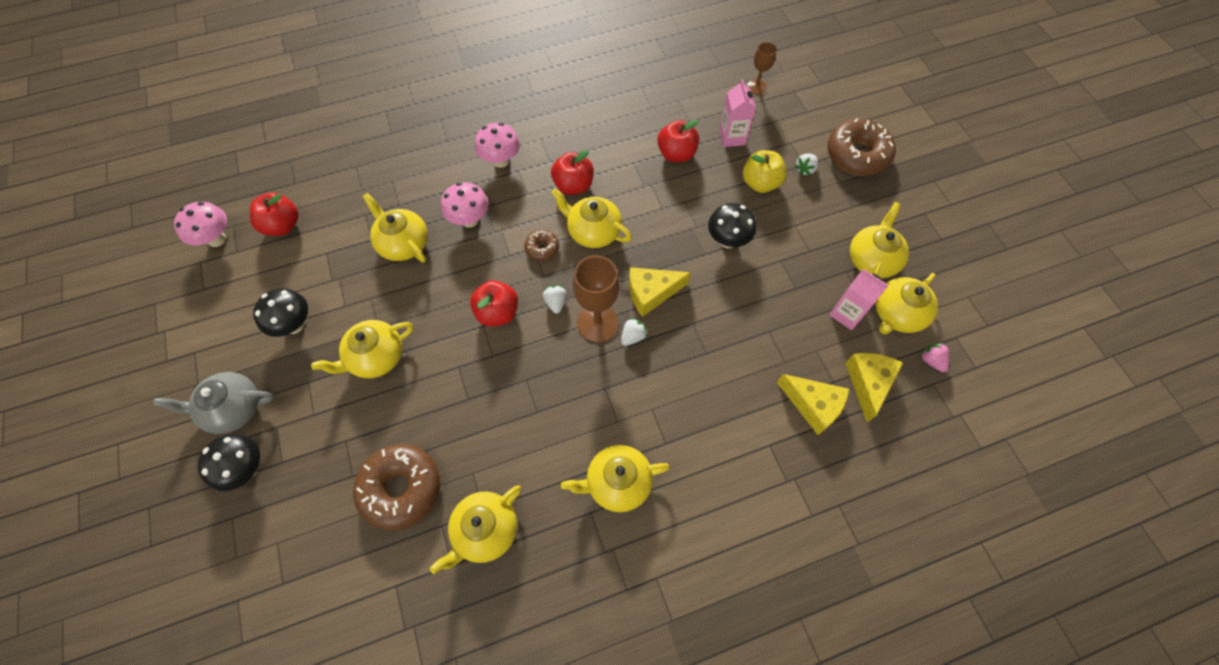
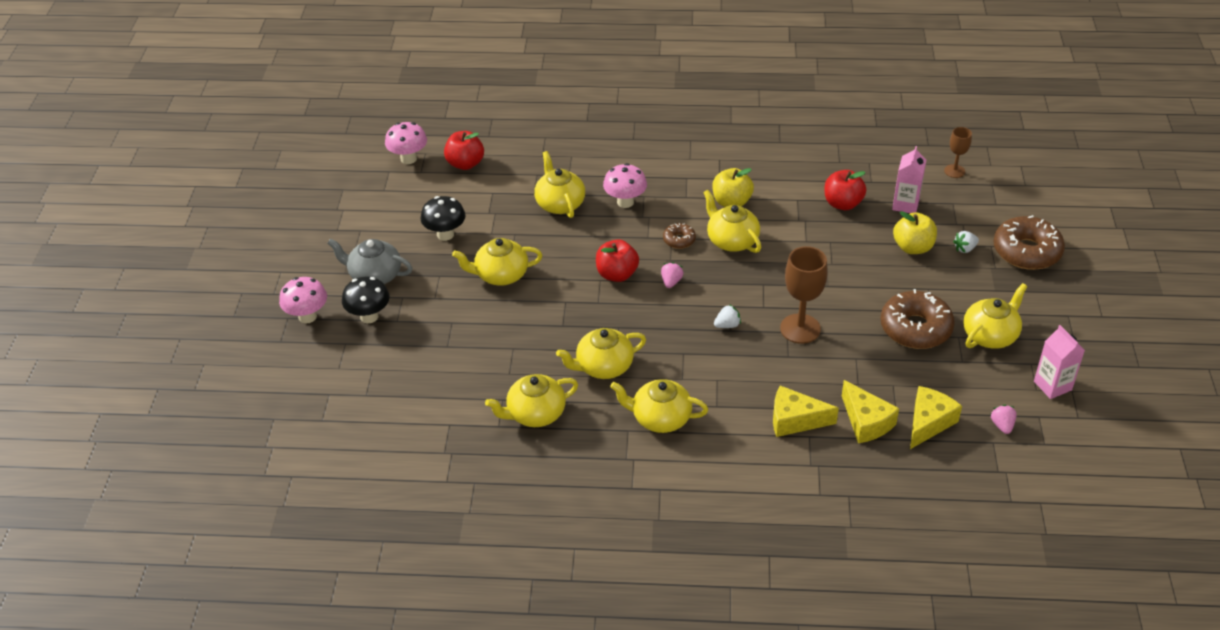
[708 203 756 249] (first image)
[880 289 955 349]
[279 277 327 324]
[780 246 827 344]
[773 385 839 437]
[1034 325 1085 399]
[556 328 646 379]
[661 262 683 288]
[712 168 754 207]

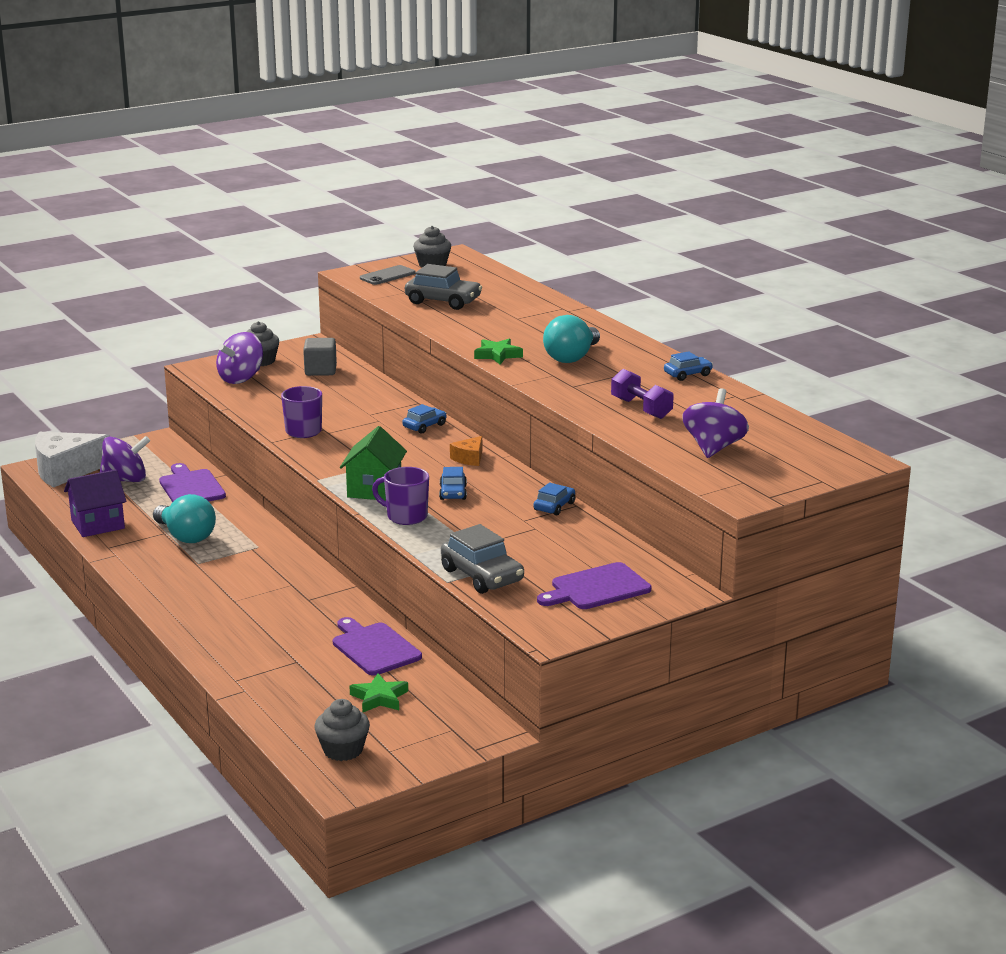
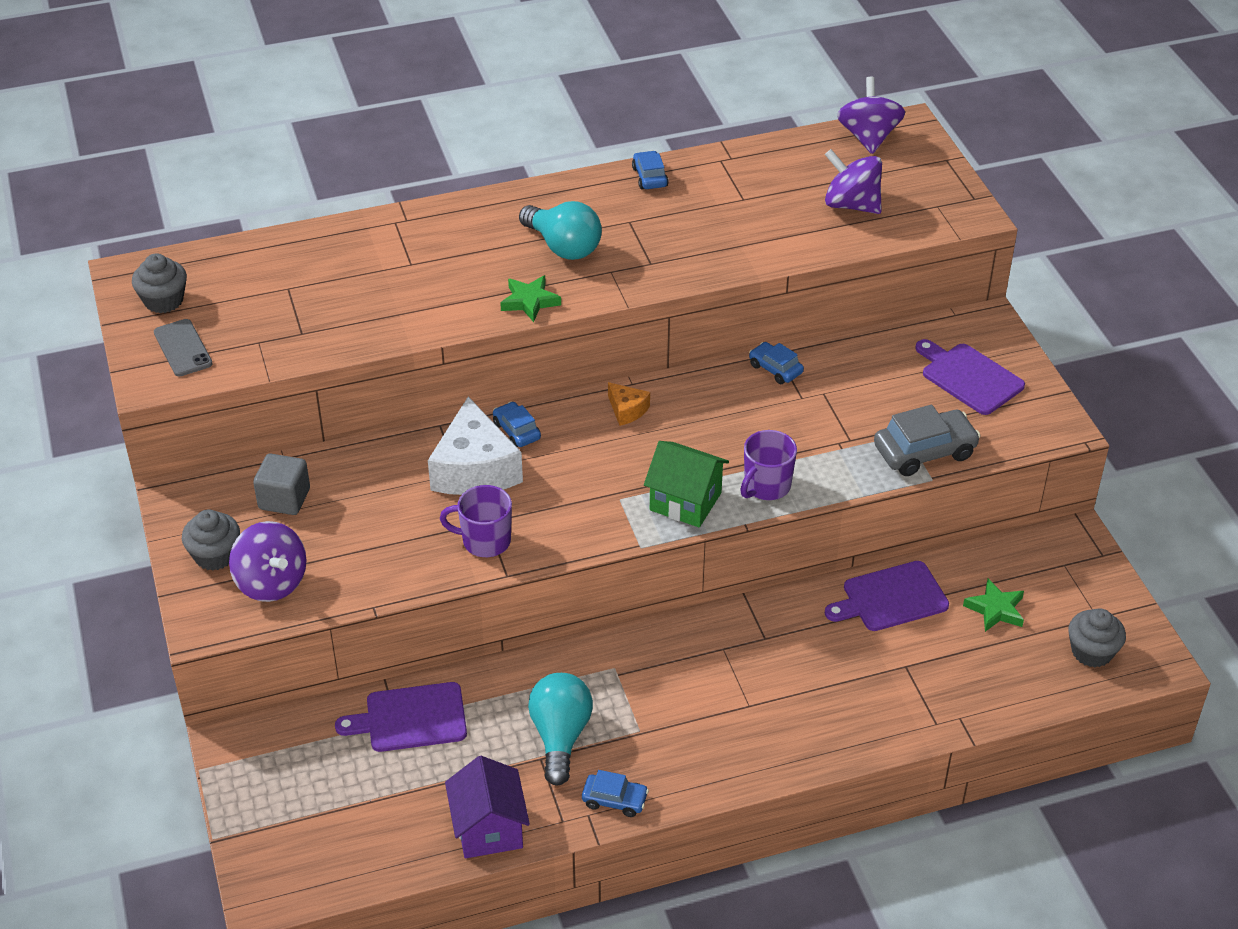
[405 264 482 310] (first image)
[611 369 674 419] (first image)
[428 396 523 495]
[837 77 905 154]
[582 770 649 817]
[528 673 593 786]
[915 339 1025 415]

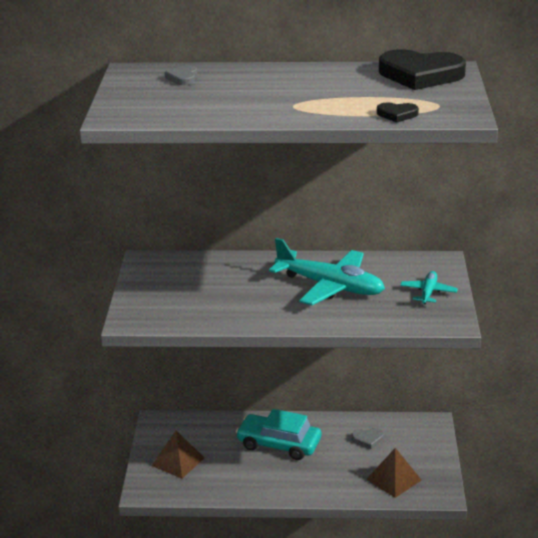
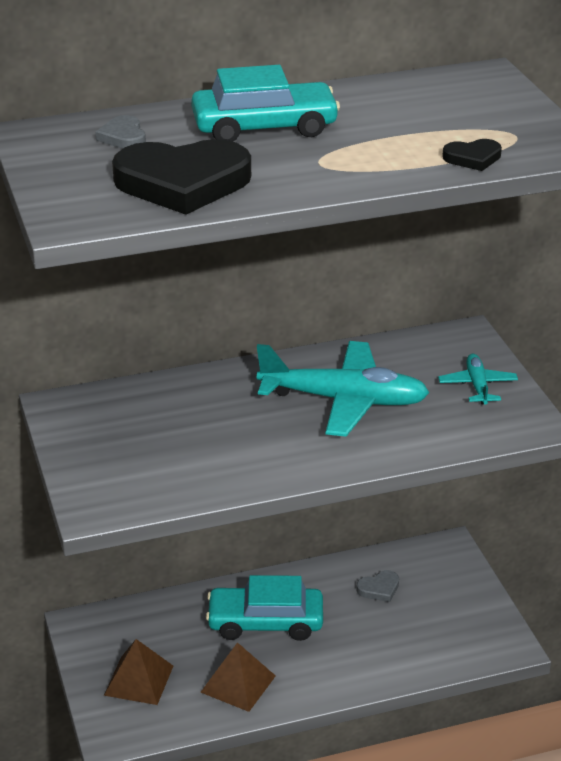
[191 65 340 142]
[200 642 276 712]
[112 139 251 215]

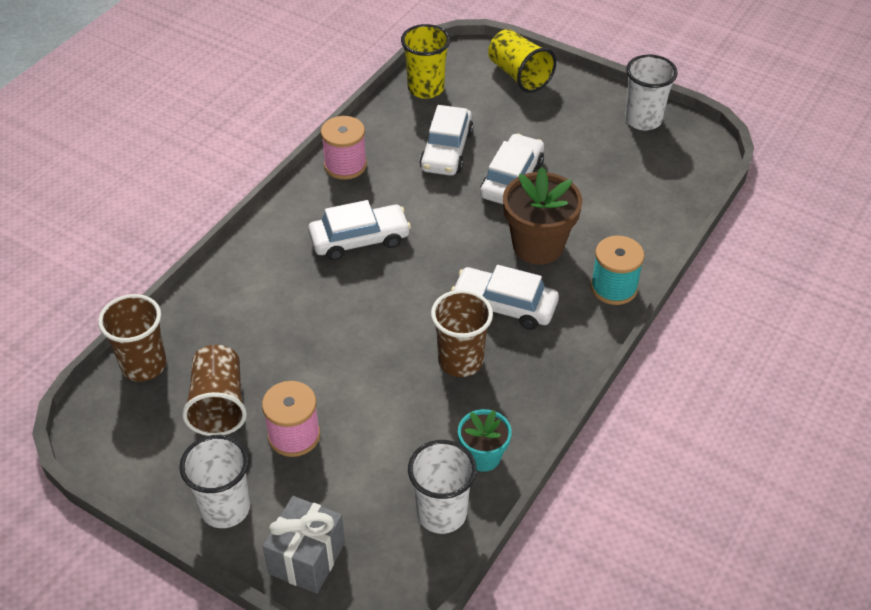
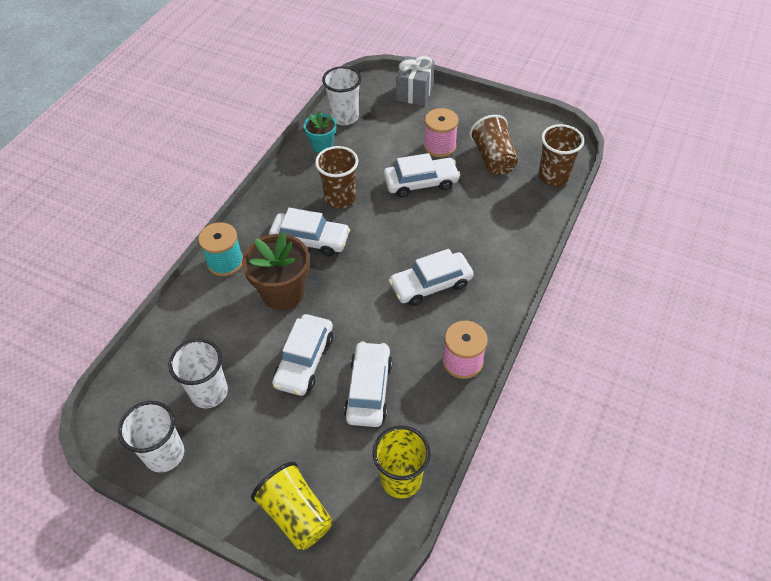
[384 153 460 198]
[168 338 228 408]

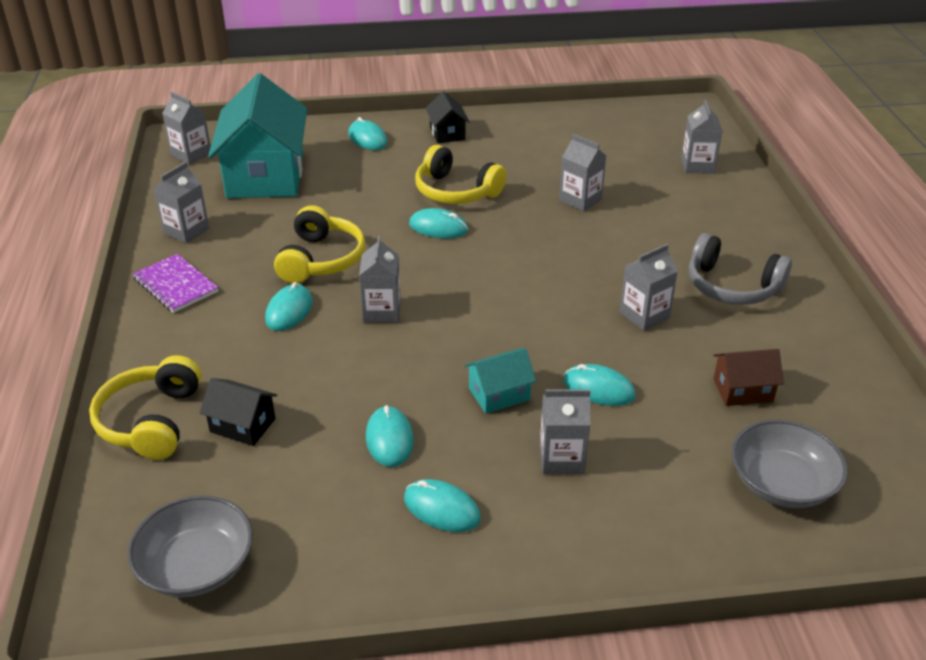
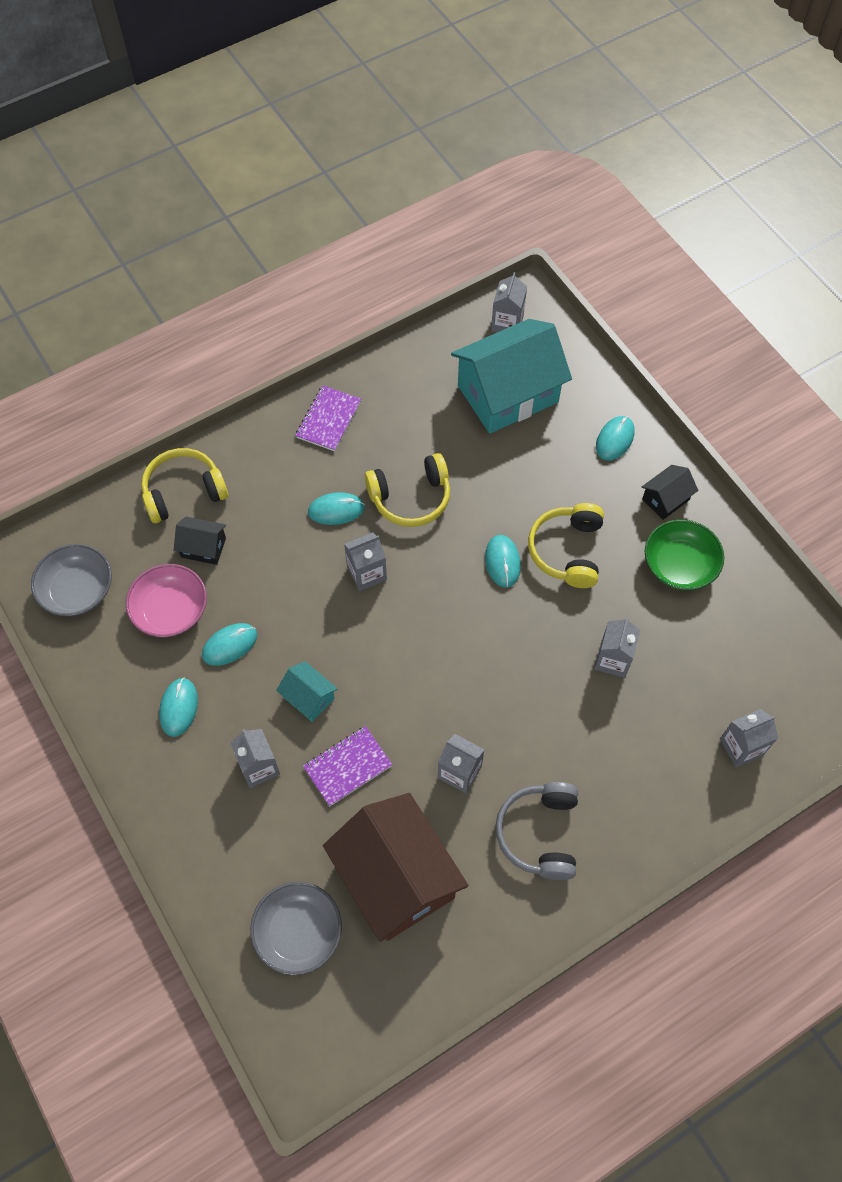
[154 162 209 243] (first image)
[126 564 207 637]
[645 519 724 590]
[303 726 392 806]
[174 517 226 565]
[323 793 468 942]

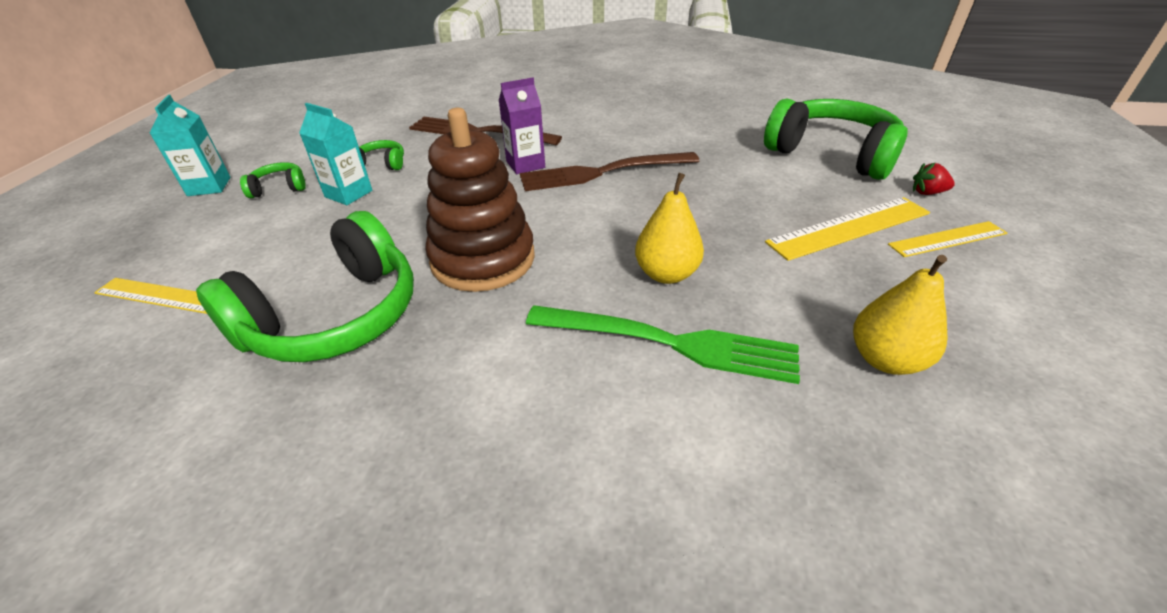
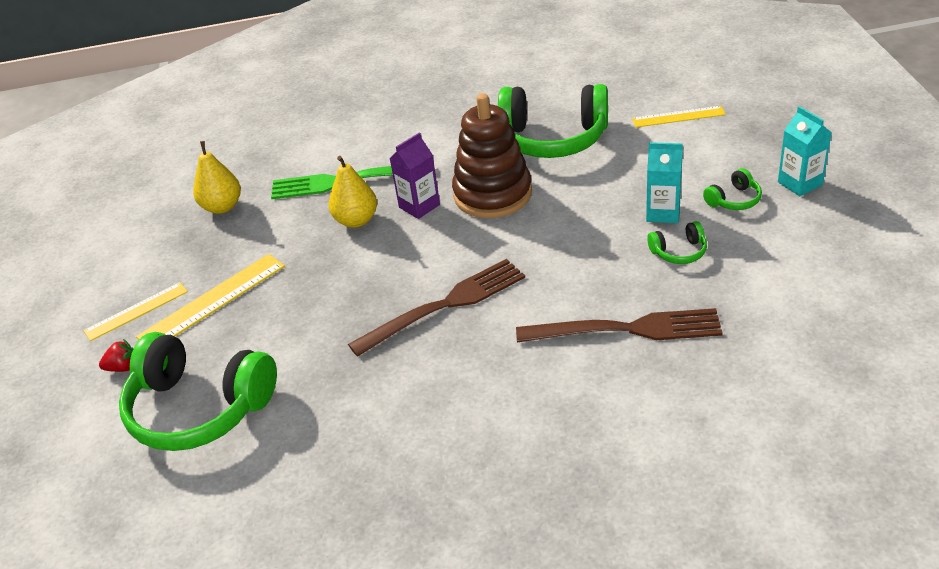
[389 132 440 219]
[498 84 608 158]

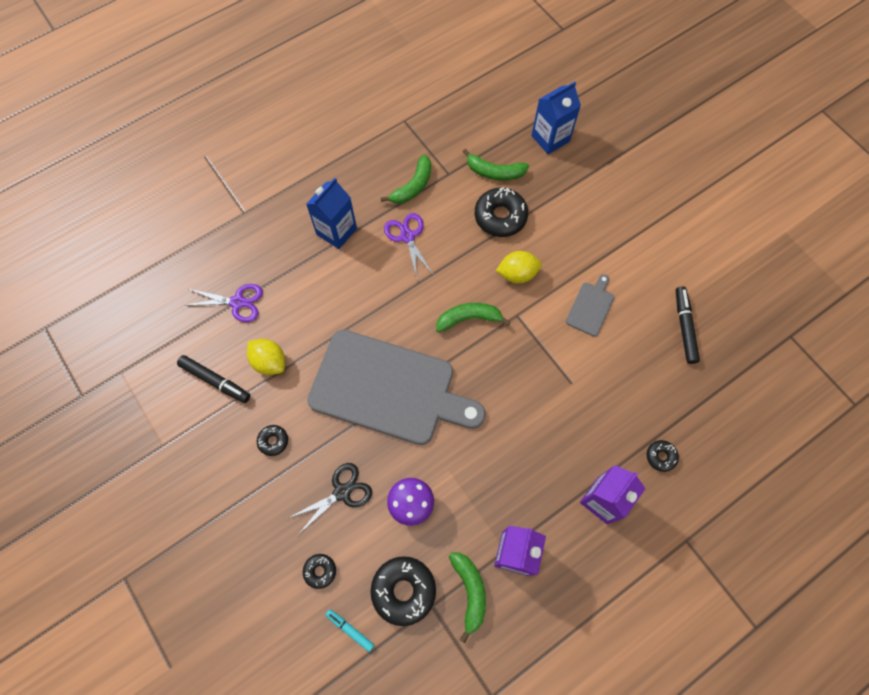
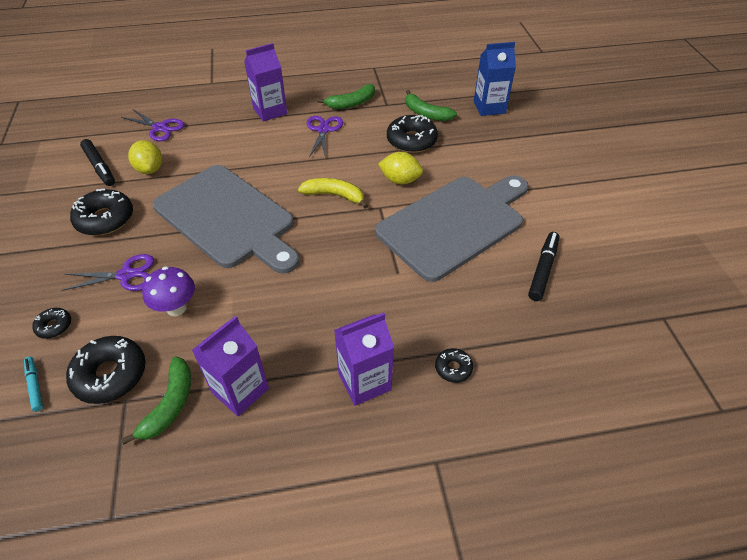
[62 254 154 291]
[244 43 287 122]
[298 178 368 208]
[70 189 133 236]
[375 175 529 282]

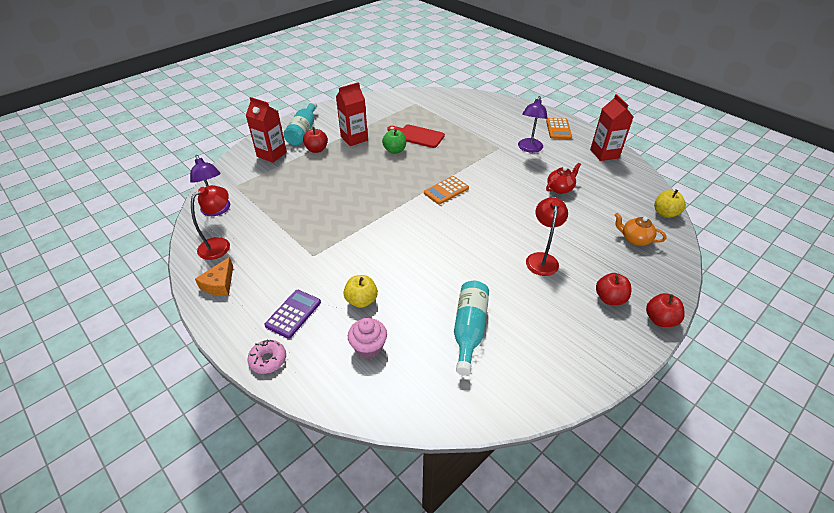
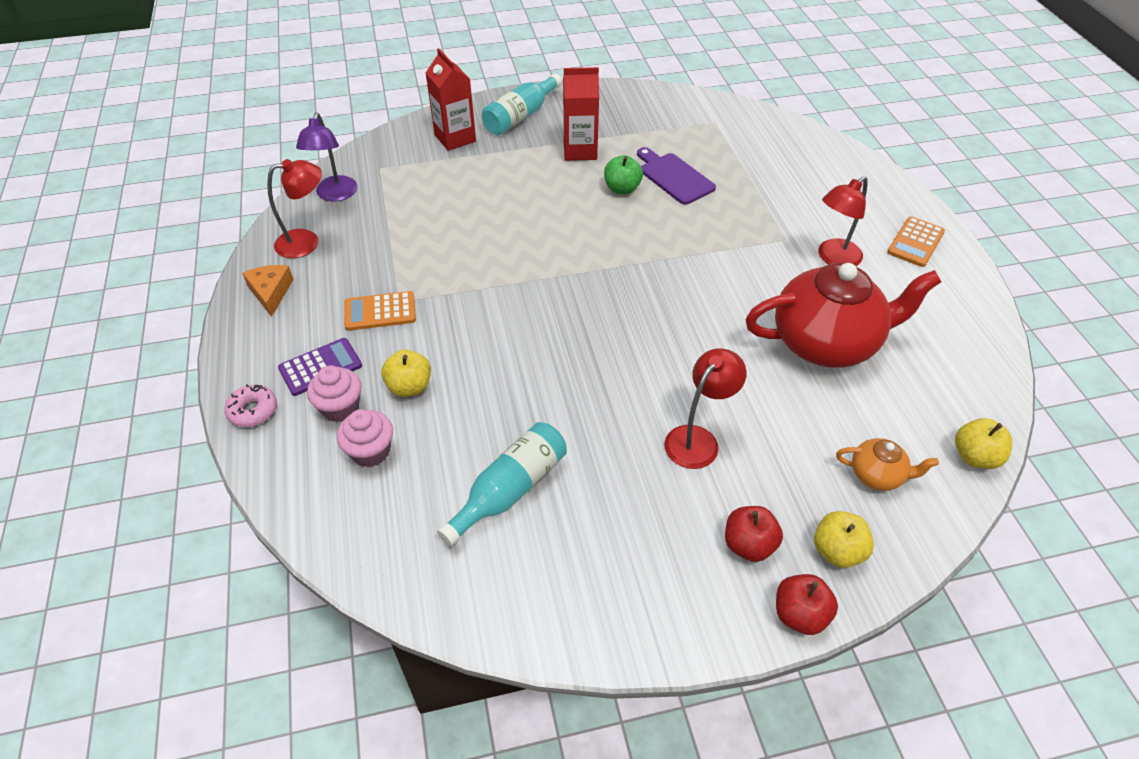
[303 127 328 153] (first image)
[590 94 633 161] (first image)
[307 365 361 422]
[814 511 874 568]
[344 291 416 331]
[637 147 716 205]
[818 176 868 266]
[242 265 294 317]
[836 438 939 491]
[745 263 942 368]

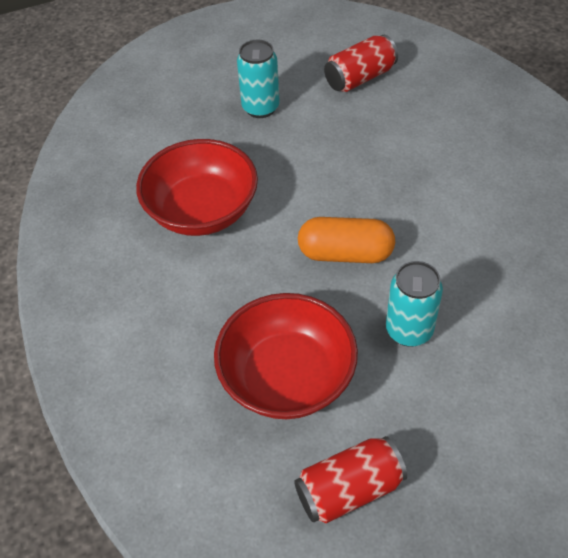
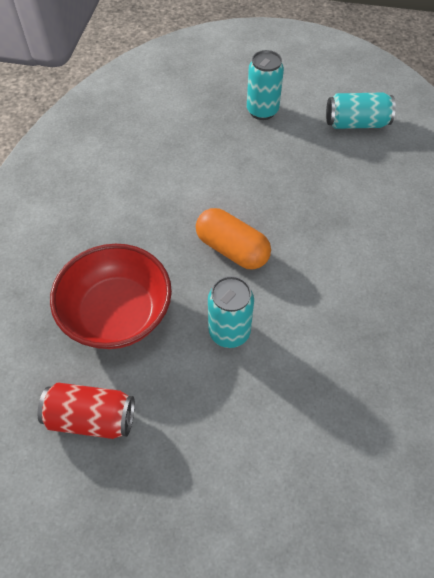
[136 139 258 236] (first image)
[326 93 396 129]

